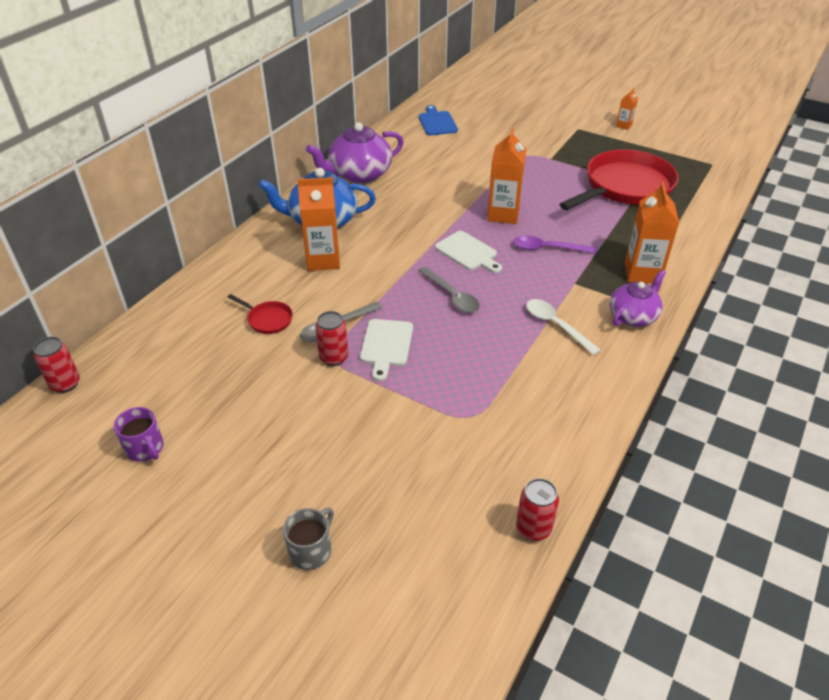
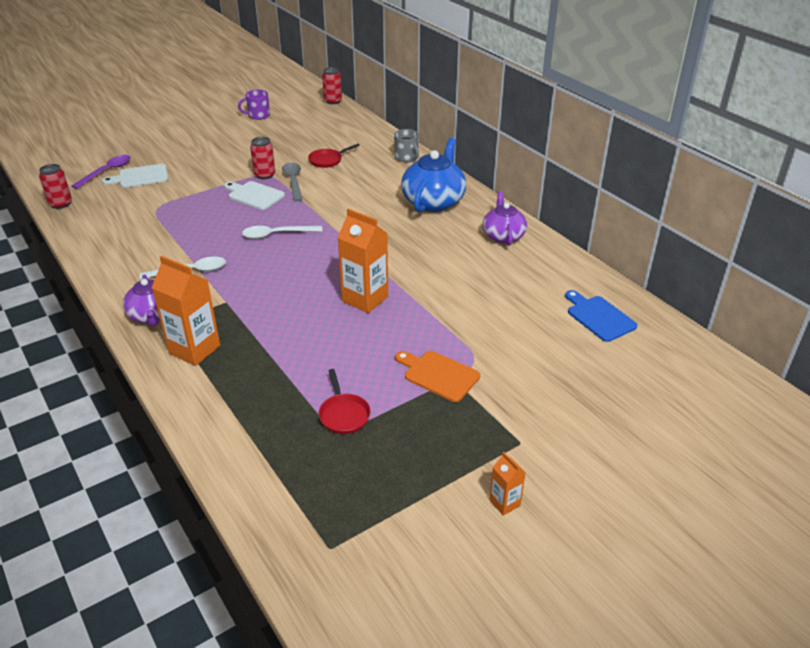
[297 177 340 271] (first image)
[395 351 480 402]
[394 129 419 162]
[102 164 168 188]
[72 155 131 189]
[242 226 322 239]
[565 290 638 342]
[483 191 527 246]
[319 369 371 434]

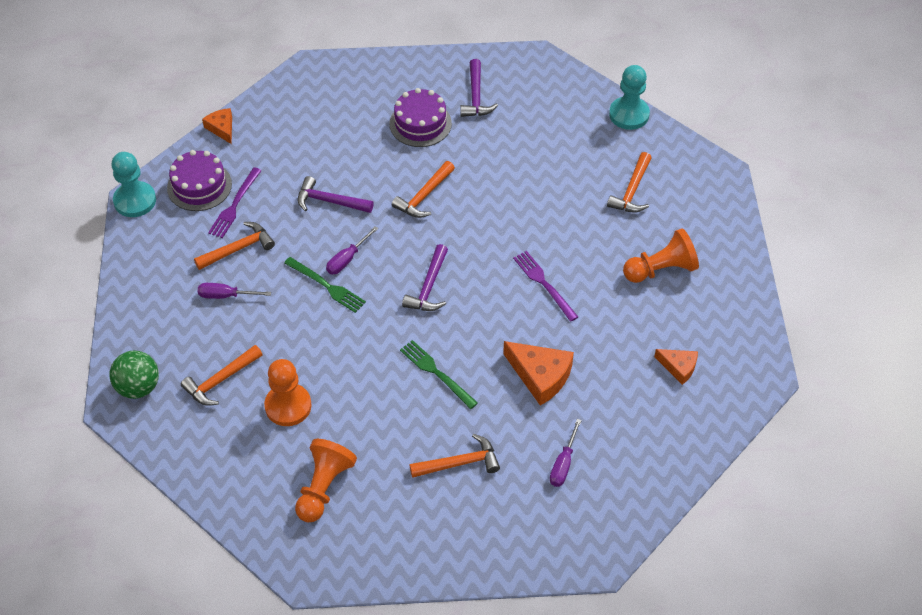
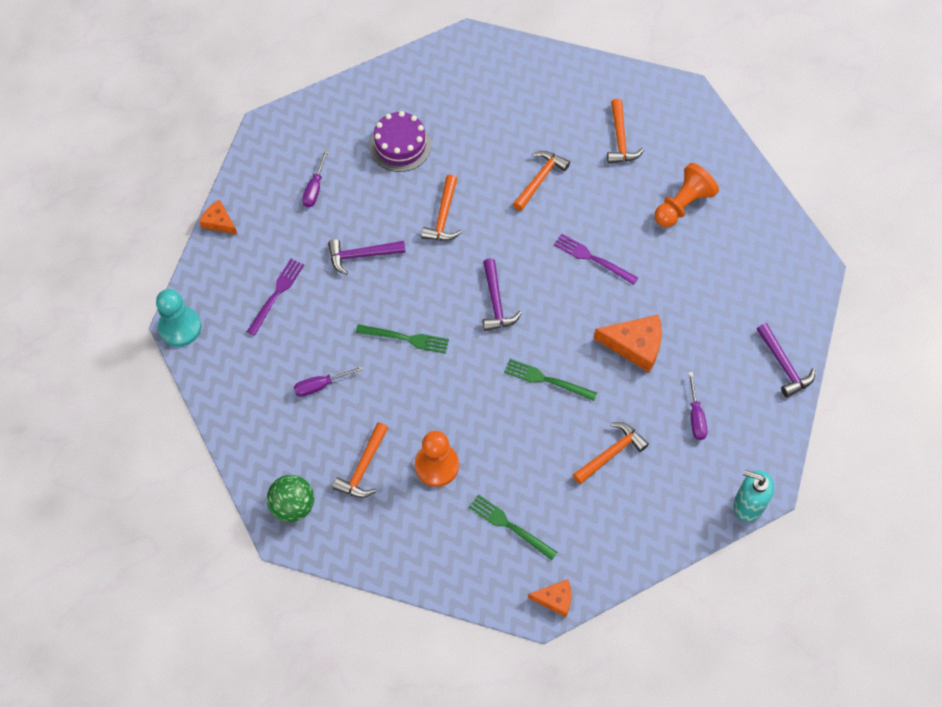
[167 150 232 211] (first image)
[609 65 650 130] (first image)
[734 470 774 522]
[513 151 570 211]
[302 150 328 207]
[757 323 815 397]
[528 579 571 617]
[469 494 557 560]
[247 259 304 336]

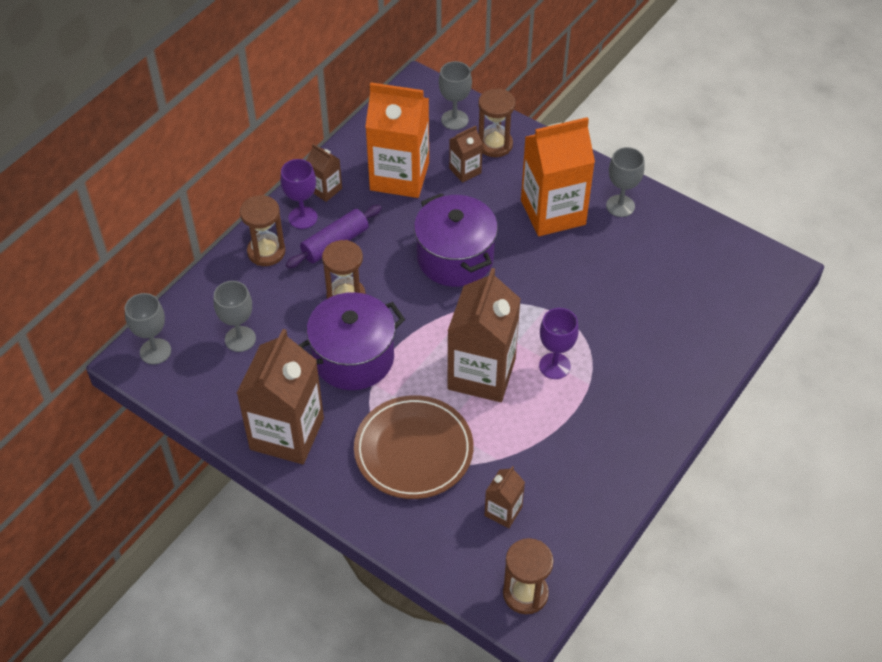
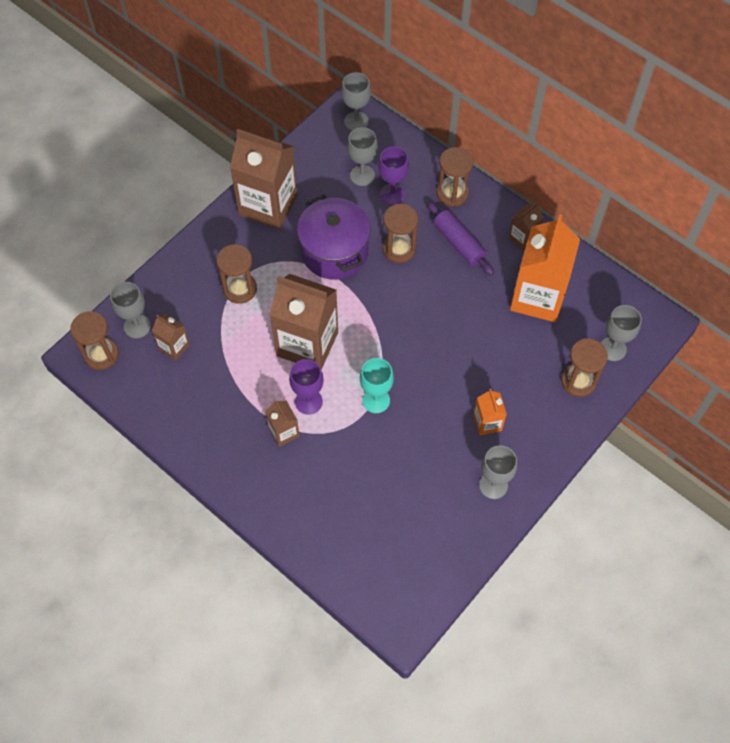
[414 193 498 287] (first image)
[110 282 151 338]
[360 358 394 413]
[378 146 409 205]
[265 399 300 447]
[216 244 257 304]
[474 389 507 436]

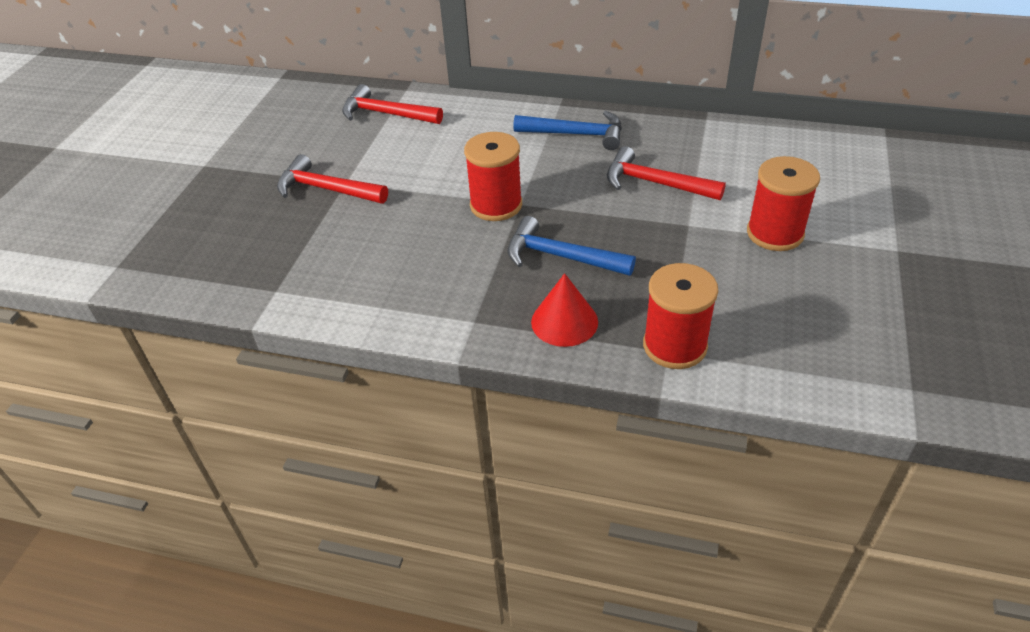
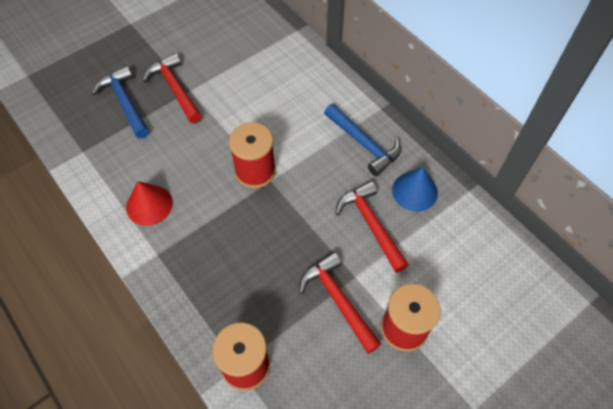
[392 167 438 211]
[299 252 381 354]
[92 66 149 138]
[126 181 173 226]

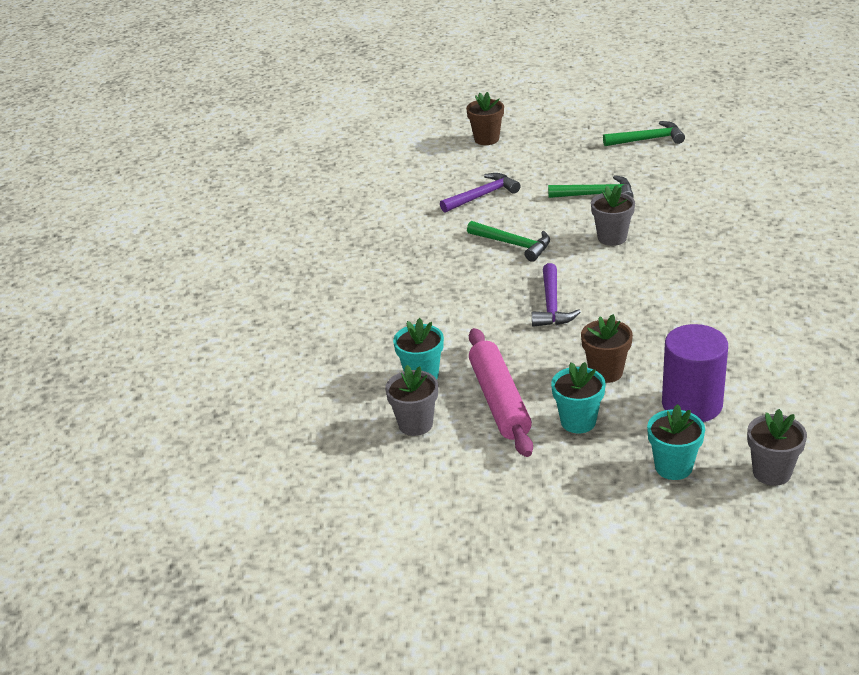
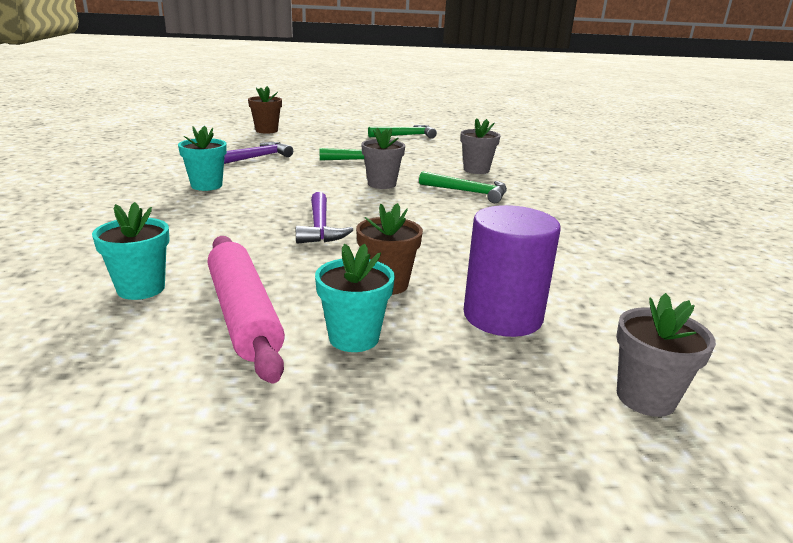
[460 118 501 174]
[419 171 507 203]
[178 126 227 191]

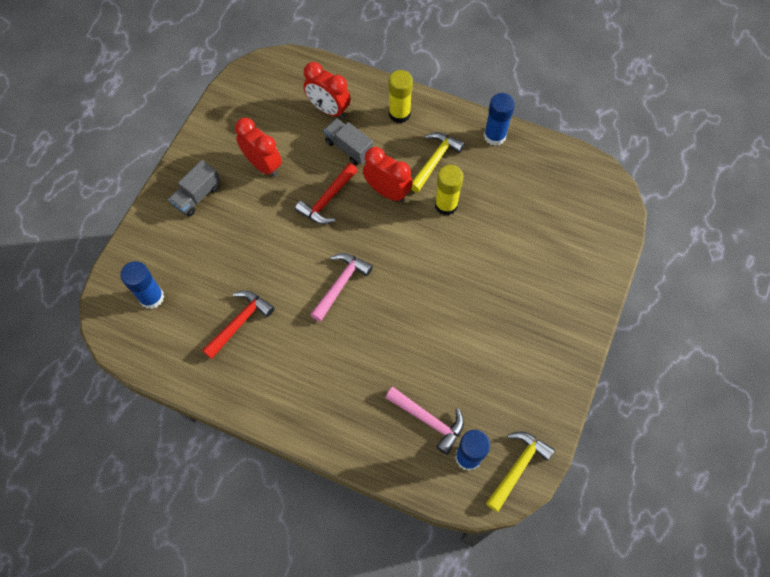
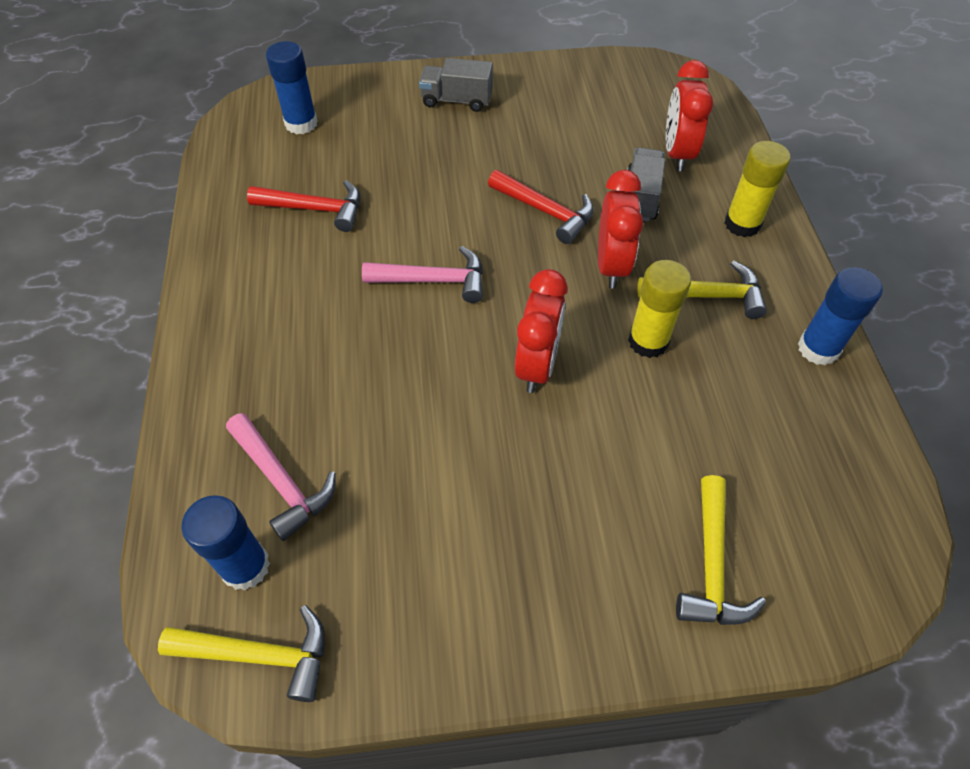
[676 475 766 625]
[515 269 568 393]
[488 170 594 244]
[226 413 336 541]

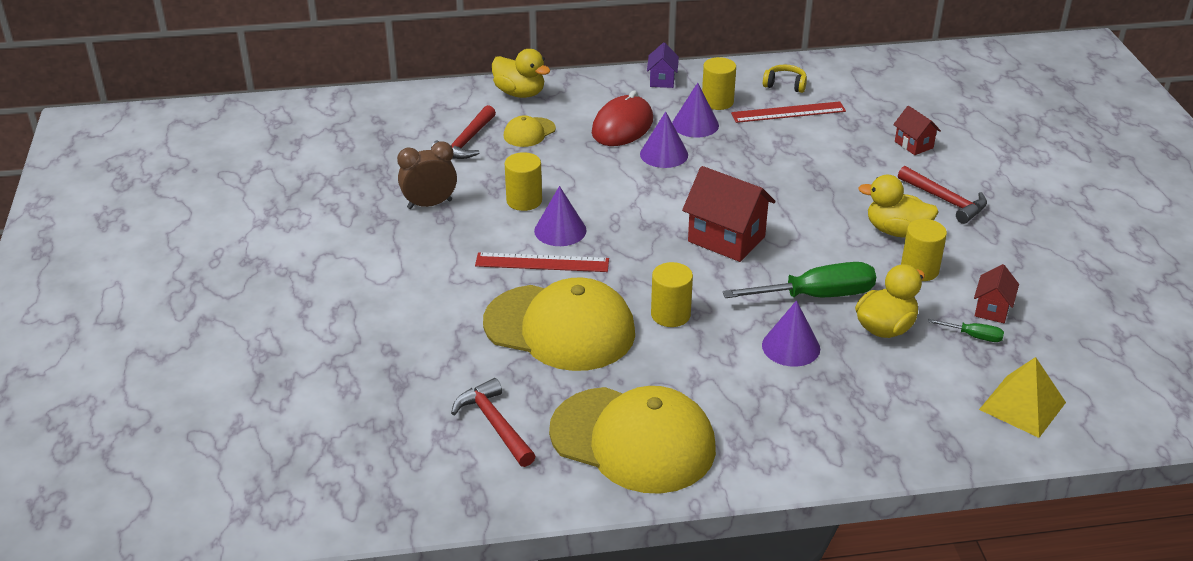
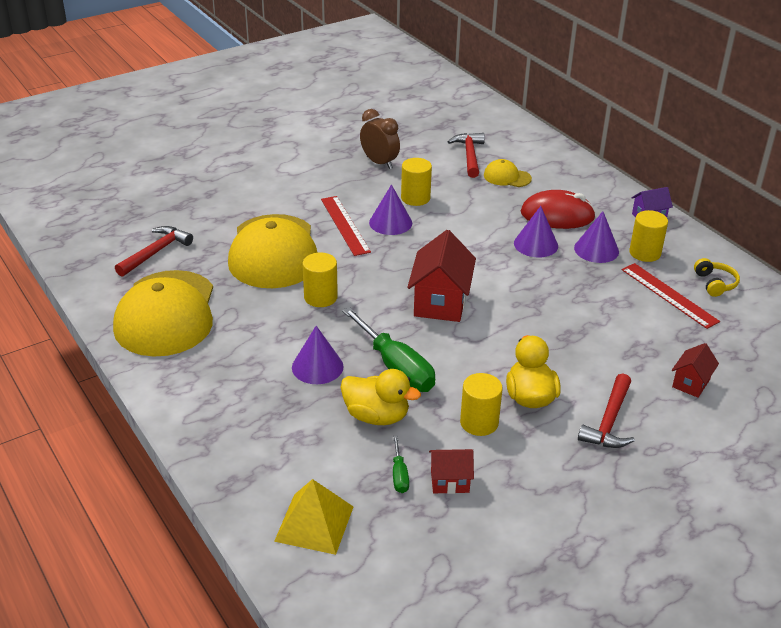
[492 49 550 98] (first image)
[448 133 485 178]

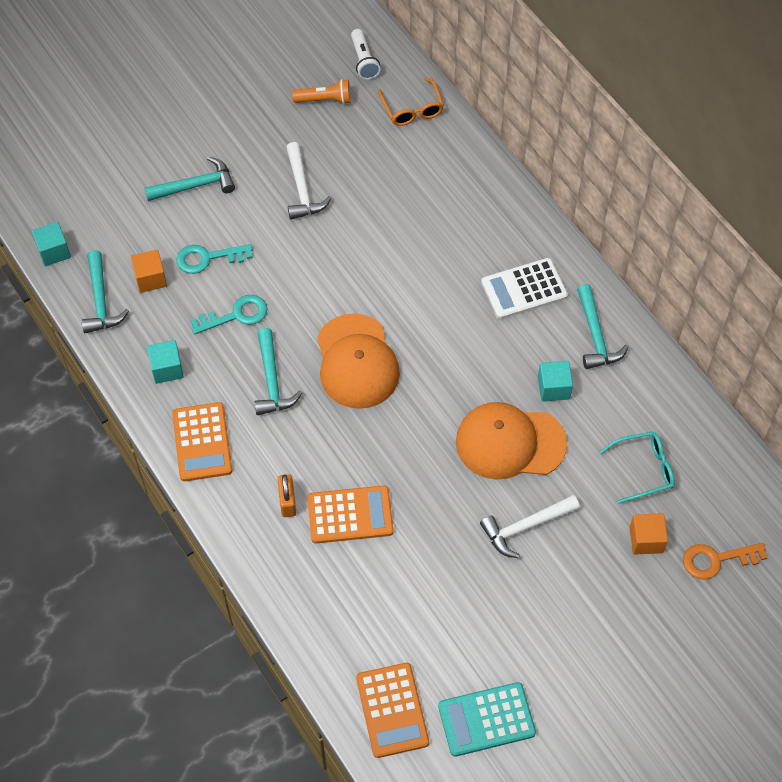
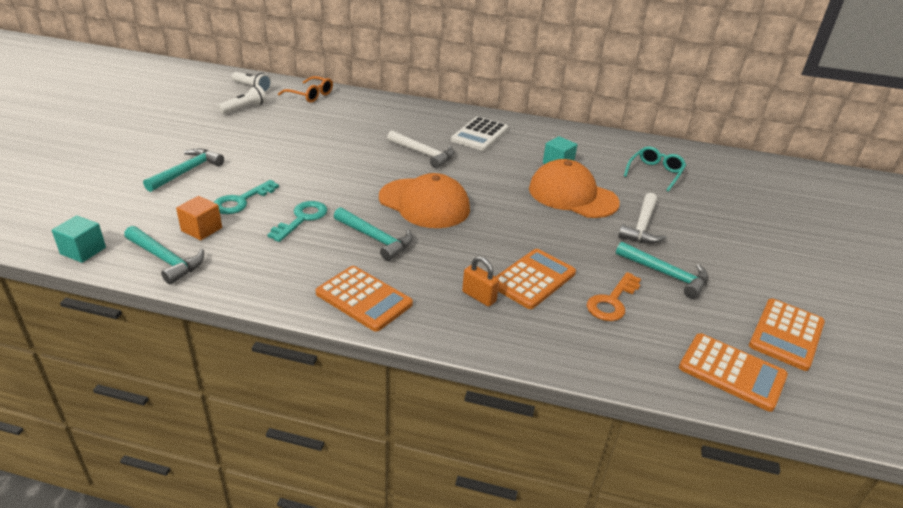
[147 340 184 384] (first image)
[629 513 668 555] (first image)
[387 131 454 168]
[616 241 708 299]
[587 272 641 321]
[218 85 266 114]
[749 298 825 371]
[529 159 620 218]

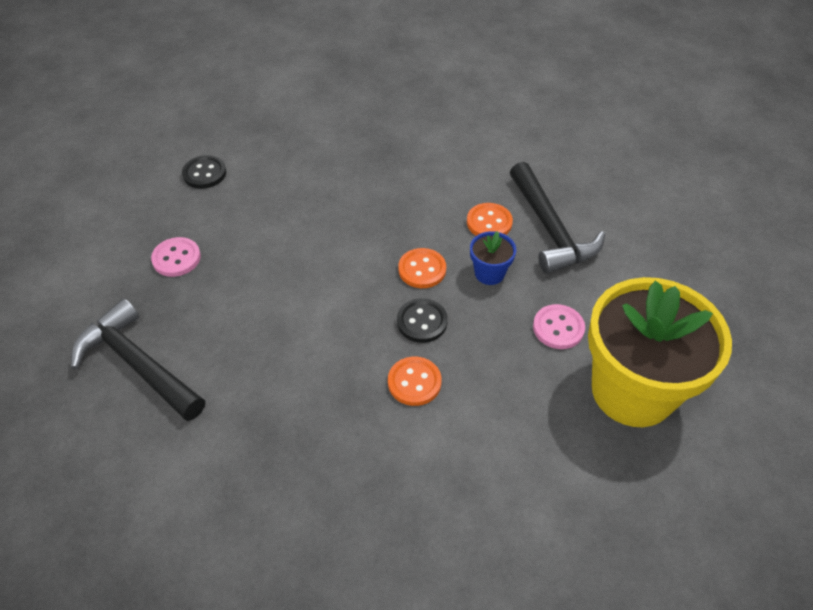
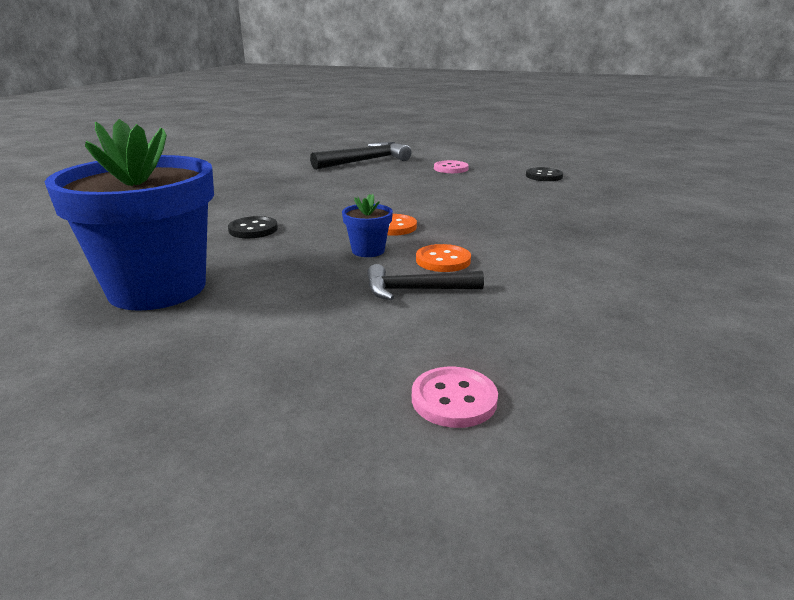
[388 357 442 406] (first image)
[228 216 278 238]
[412 367 498 428]
[44 119 214 311]
[367 264 484 300]

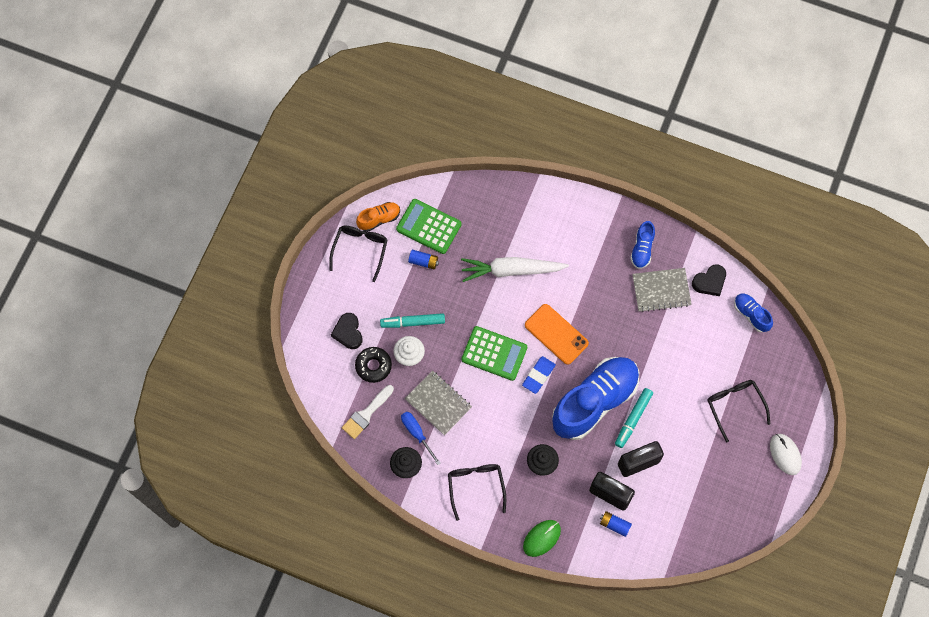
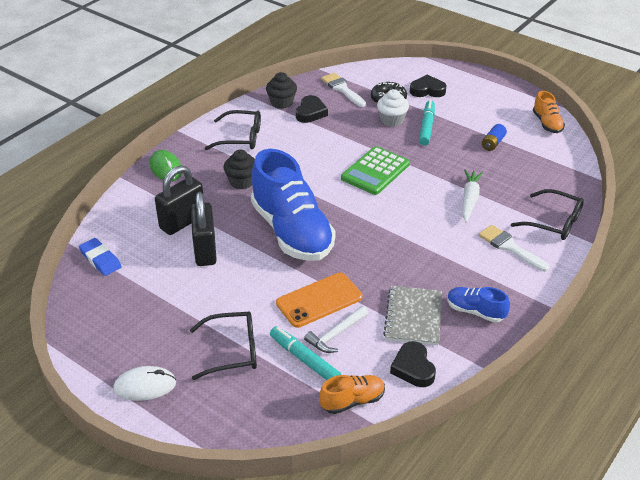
[396 199 462 254] (first image)
[405 370 472 435] (first image)
[600 511 632 537] (first image)
[304 306 368 353]
[479 225 549 272]
[511 189 584 240]
[79 238 122 276]
[276 273 362 328]
[270 326 341 380]
[296 95 328 123]
[319 375 385 414]
[462 170 483 222]

